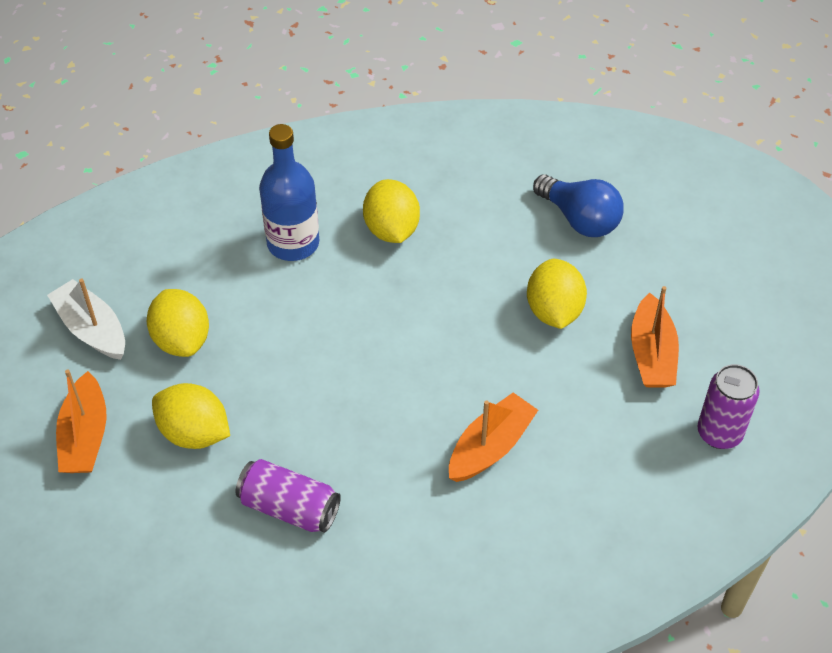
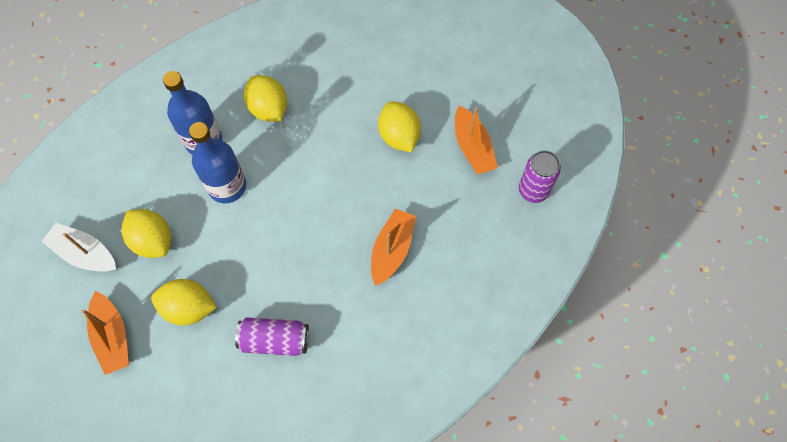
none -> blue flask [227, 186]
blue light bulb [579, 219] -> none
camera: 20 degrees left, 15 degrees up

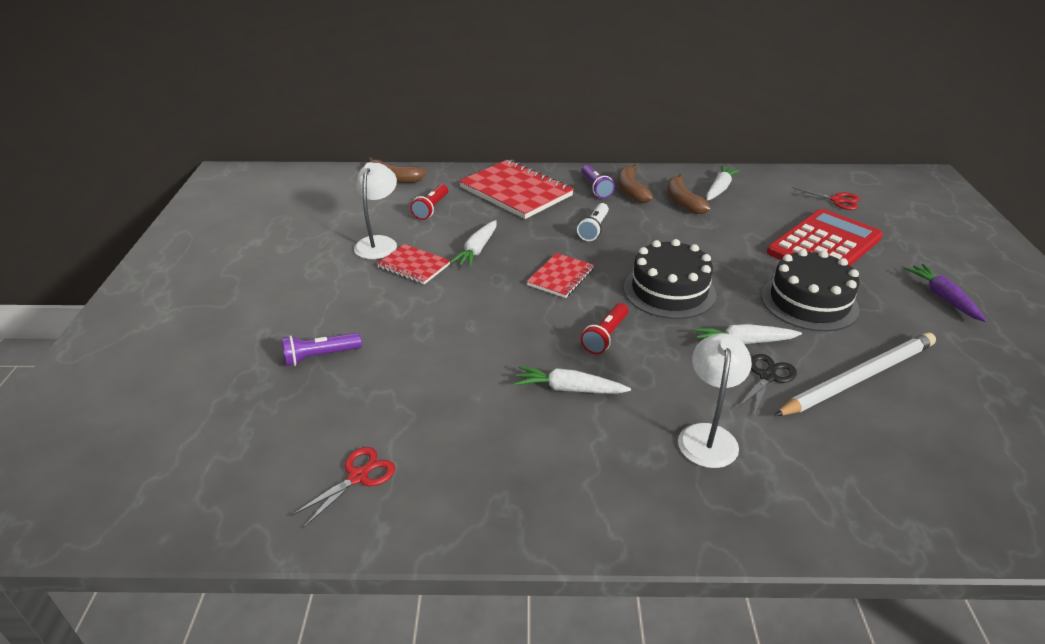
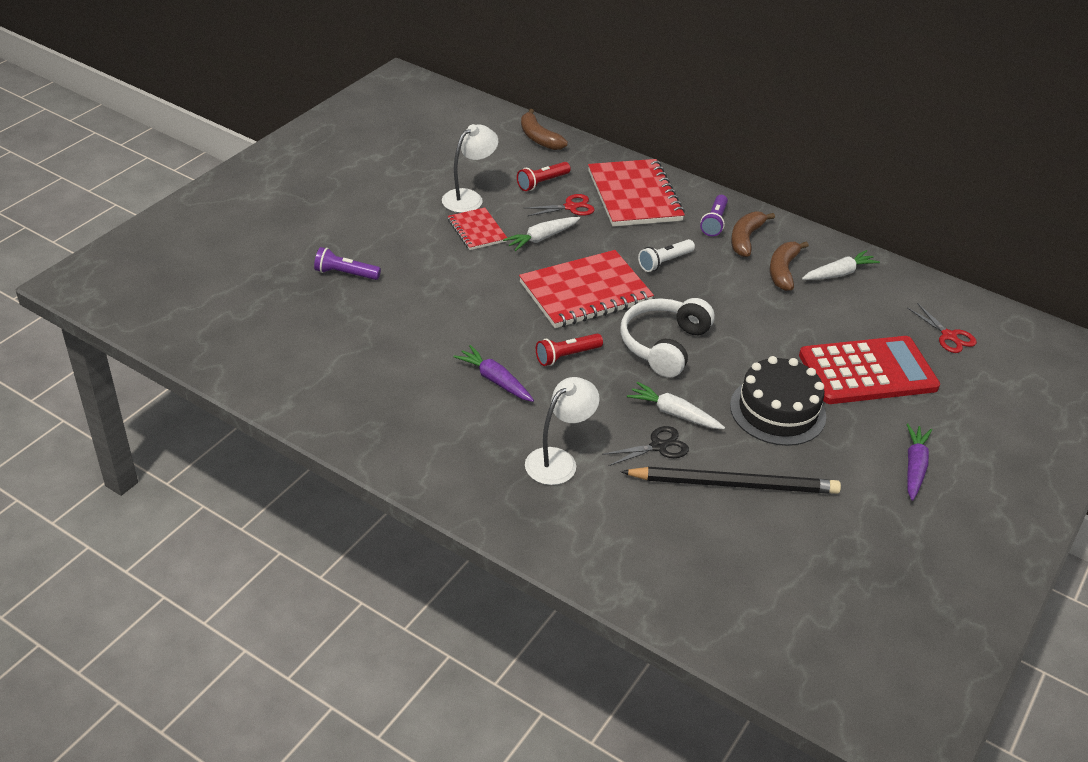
snow-white toy carrot [569, 389] -> royal purple toy carrot [495, 380]
crimson notebook [561, 277] -> crimson notebook [585, 292], x1.86
crimson scissors [358, 477] -> crimson scissors [570, 207], relocated
black layer cake [669, 291] -> snow-white headset [664, 345]
snow-white wooden pencil [859, 377] -> black wooden pencil [734, 484]
camera: 30 degrees right, 5 degrees up

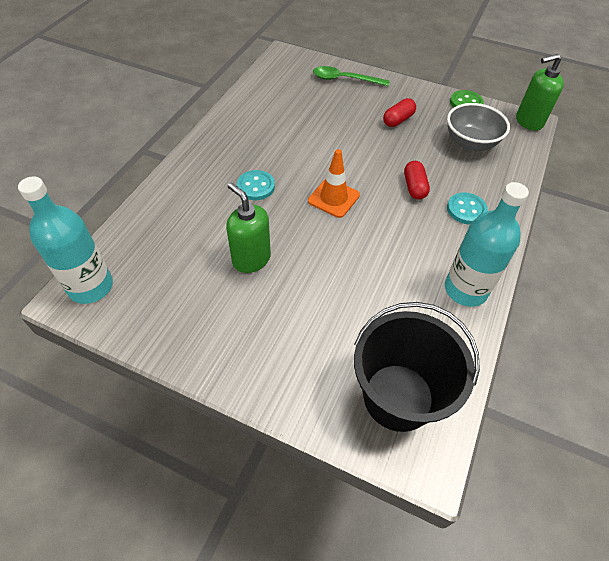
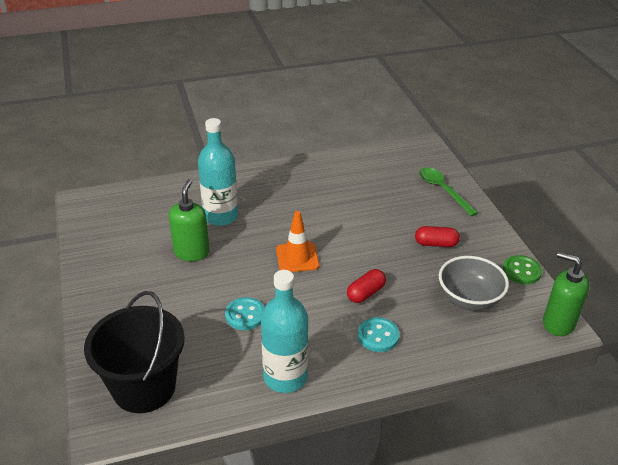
teal flask [91, 287] -> teal flask [221, 216], relocated
teal sewing button [256, 186] -> teal sewing button [245, 315], relocated
camera: 50 degrees right, 15 degrees down

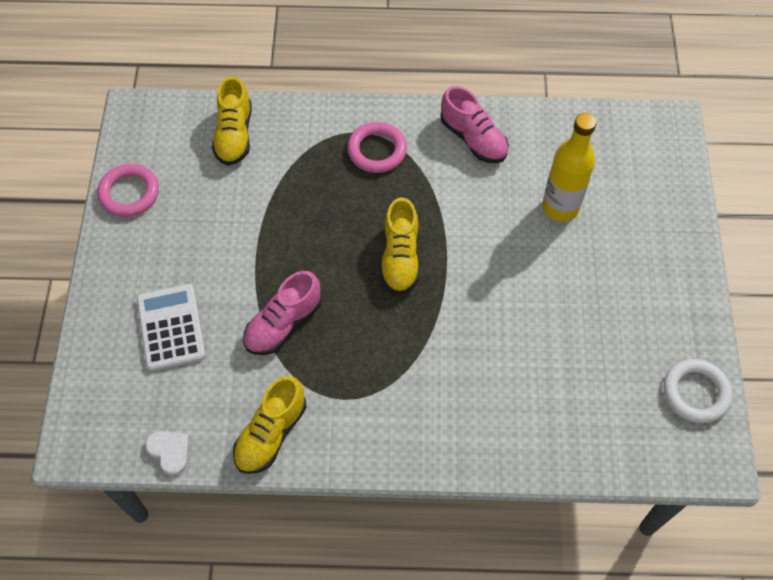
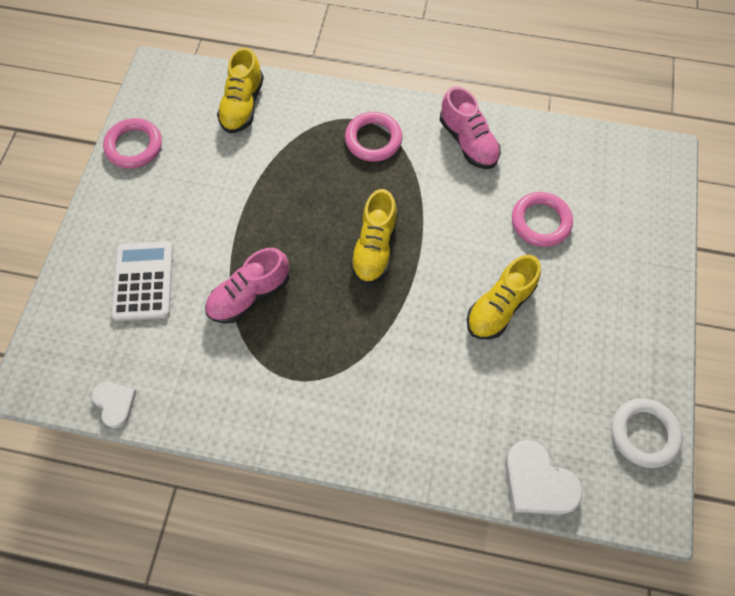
golden shoe [271, 433] -> golden shoe [499, 306], relocated
none -> snow-white heart [537, 482]
golden flask [560, 207] -> pink ring [540, 221]
camera: 10 degrees right, 5 degrees up

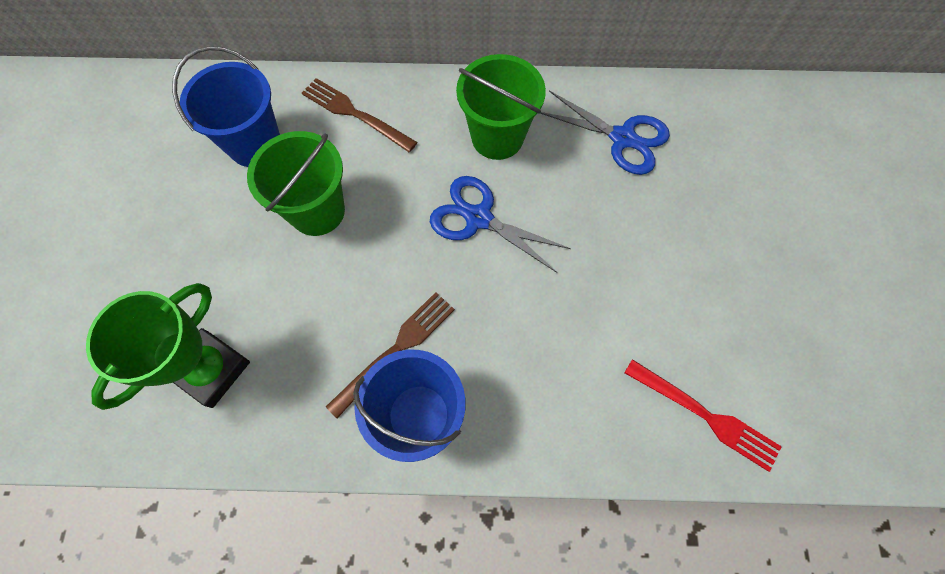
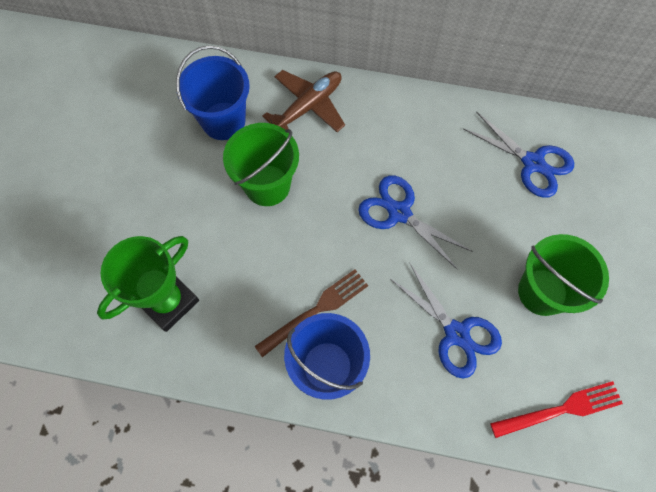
brown fork [354, 113] -> brown toy plane [308, 106]
none -> blue scissors [456, 333]
crimson fork [707, 416] -> crimson fork [562, 409], 60 degrees counterclockwise
green sand bucket [497, 137] -> green sand bucket [542, 292], relocated
camera: 10 degrees right, 0 degrees up

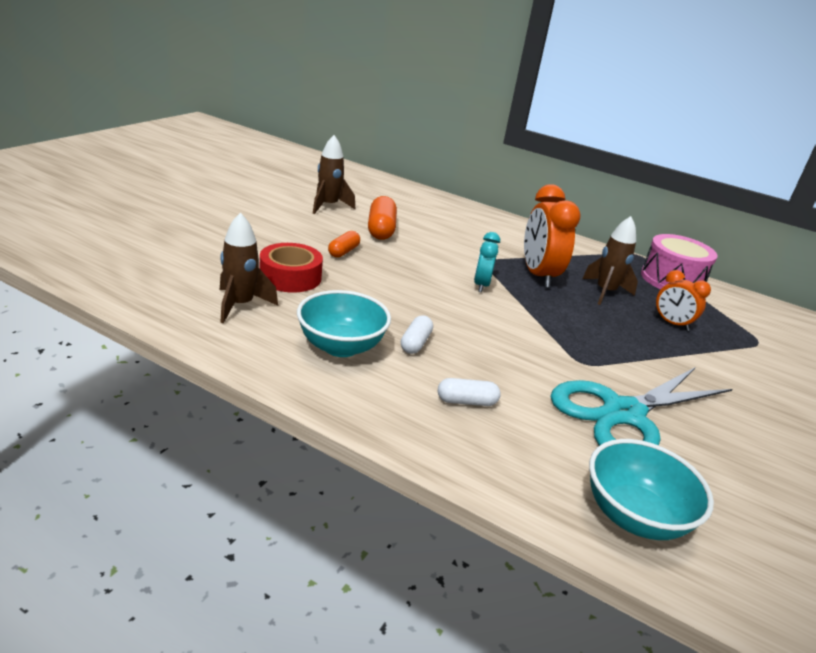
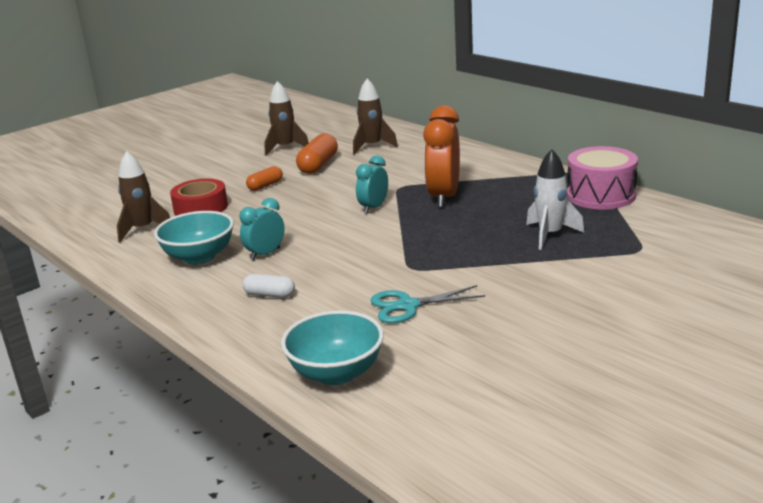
snow-white pill [415, 343] -> teal alarm clock [265, 254]
brown spaceship [605, 292] -> brown spaceship [372, 146], relocated
teal scissors [623, 414] -> teal scissors [408, 306], x0.57
orange alarm clock [671, 323] -> snow-white spaceship [550, 235]
camera: 25 degrees right, 5 degrees down

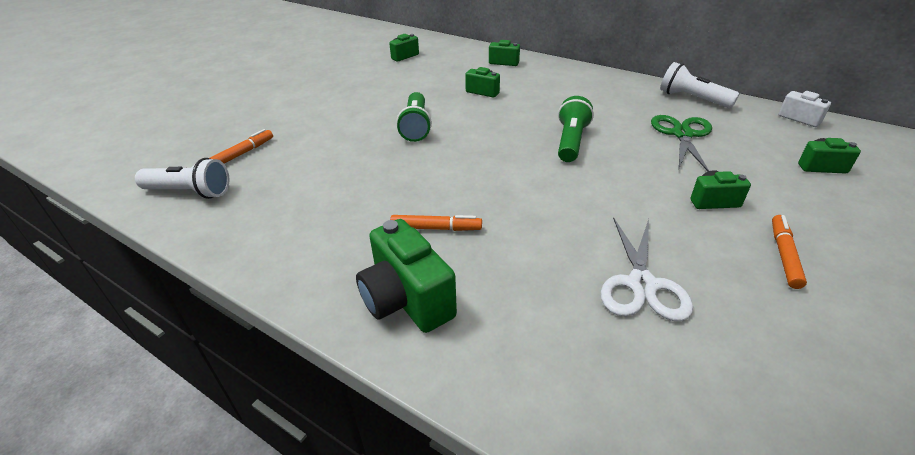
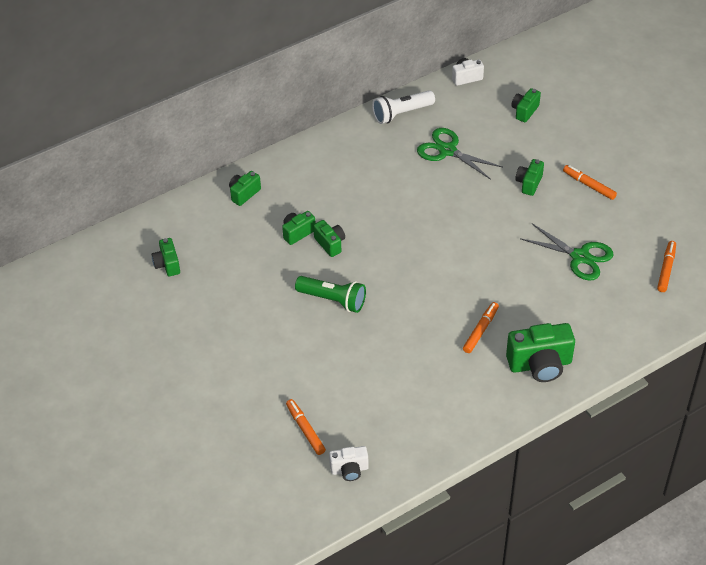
none -> green compact camera [330, 244]
snow-white flashlight [190, 192] -> snow-white compact camera [349, 470]
snow-white scissors [641, 284] -> green scissors [580, 257]
none -> orange felt pen [666, 269]
green flashlight [571, 141] -> none
camera: 65 degrees left, 10 degrees up

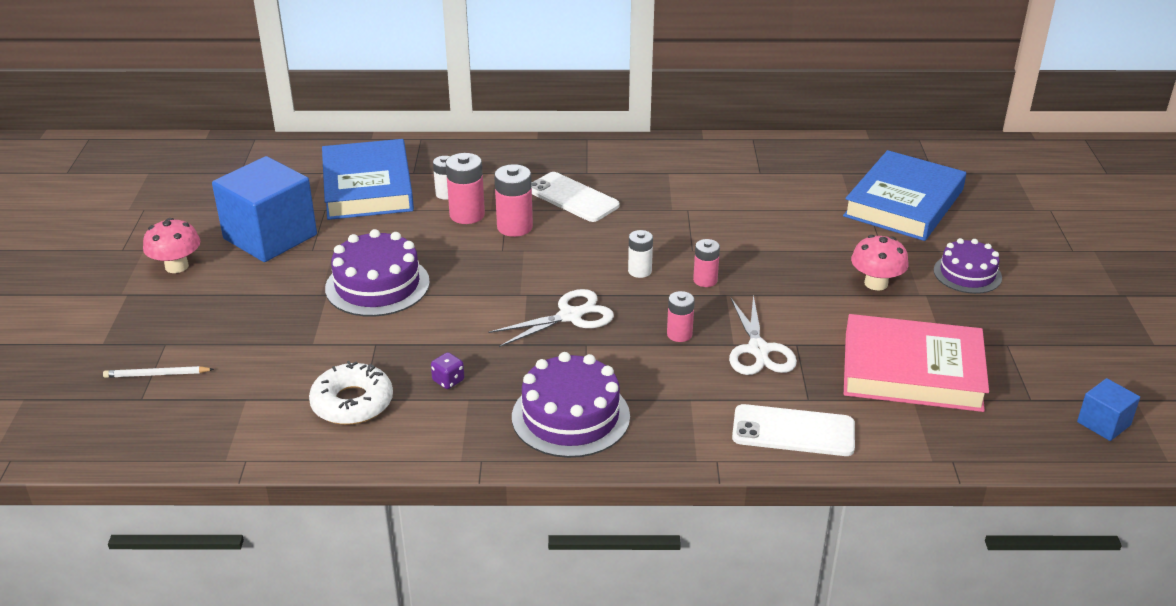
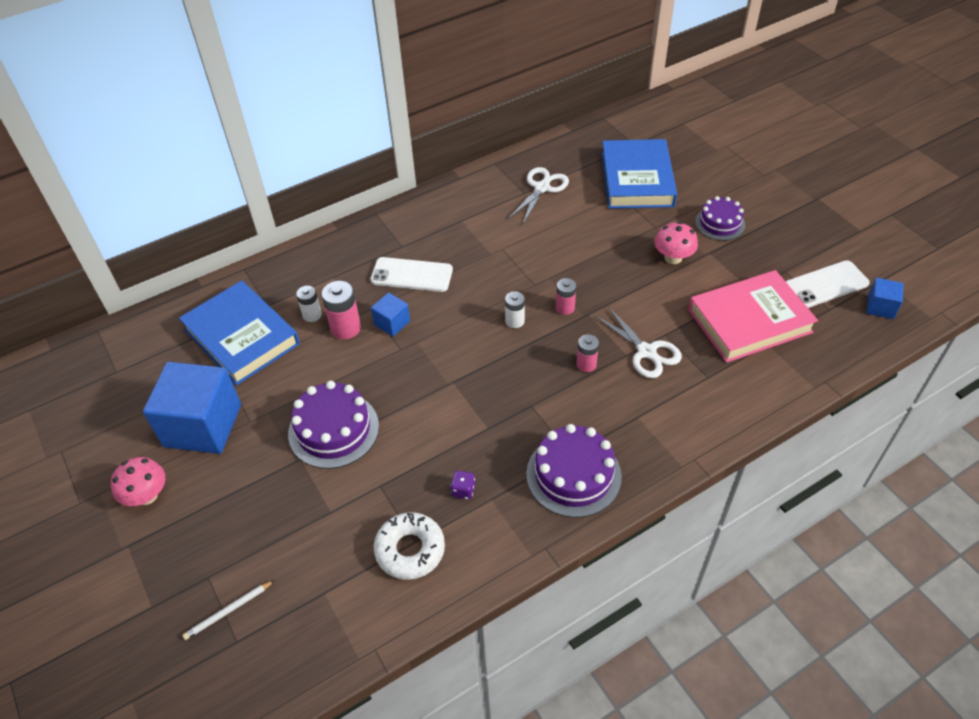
pink AA battery [514, 227] -> blue block [392, 323]
snow-white scissors [570, 316] -> snow-white scissors [542, 188], relocated
snow-white smartphone [793, 431] -> snow-white smartphone [825, 285], relocated
camera: 30 degrees left, 15 degrees up

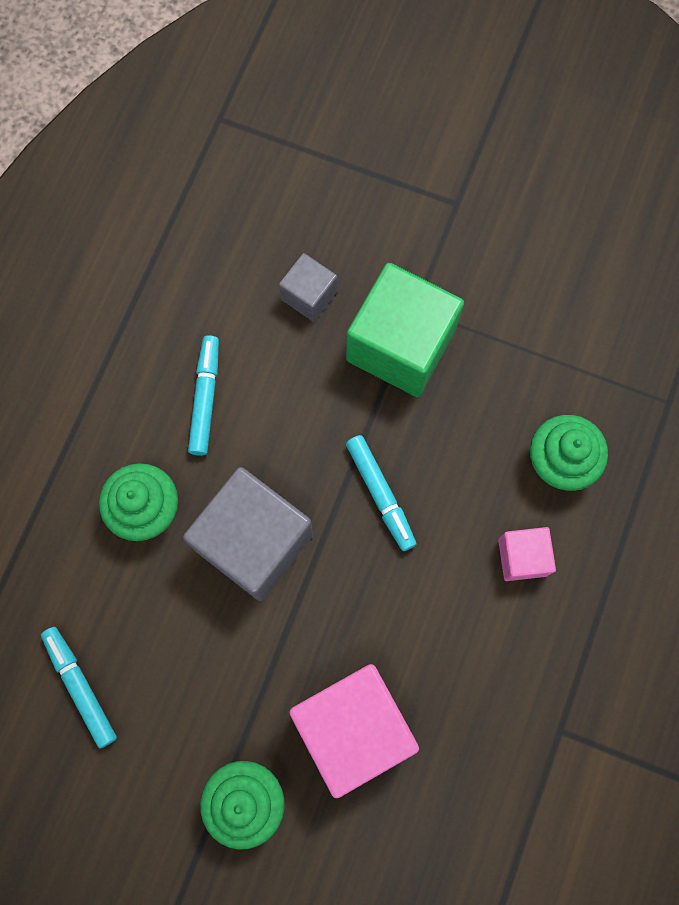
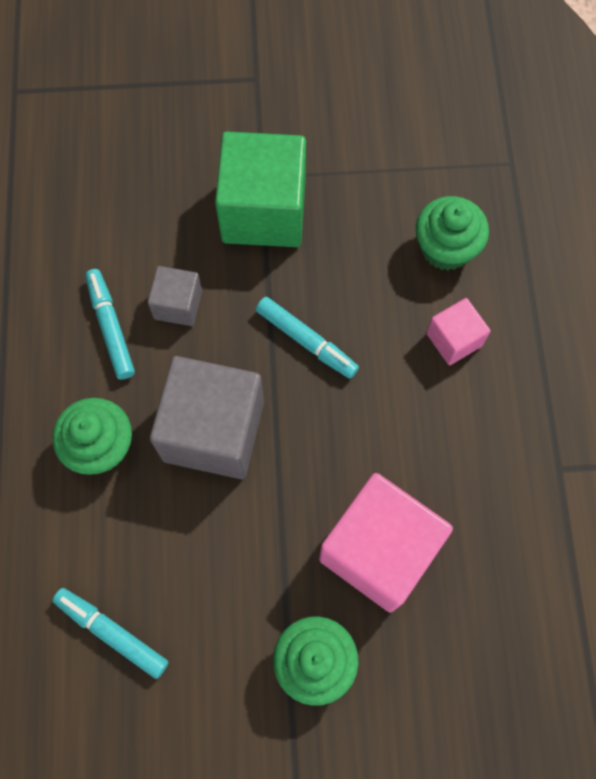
grey block [309, 295] -> grey block [178, 304], relocated
camera: 25 degrees left, 5 degrees down

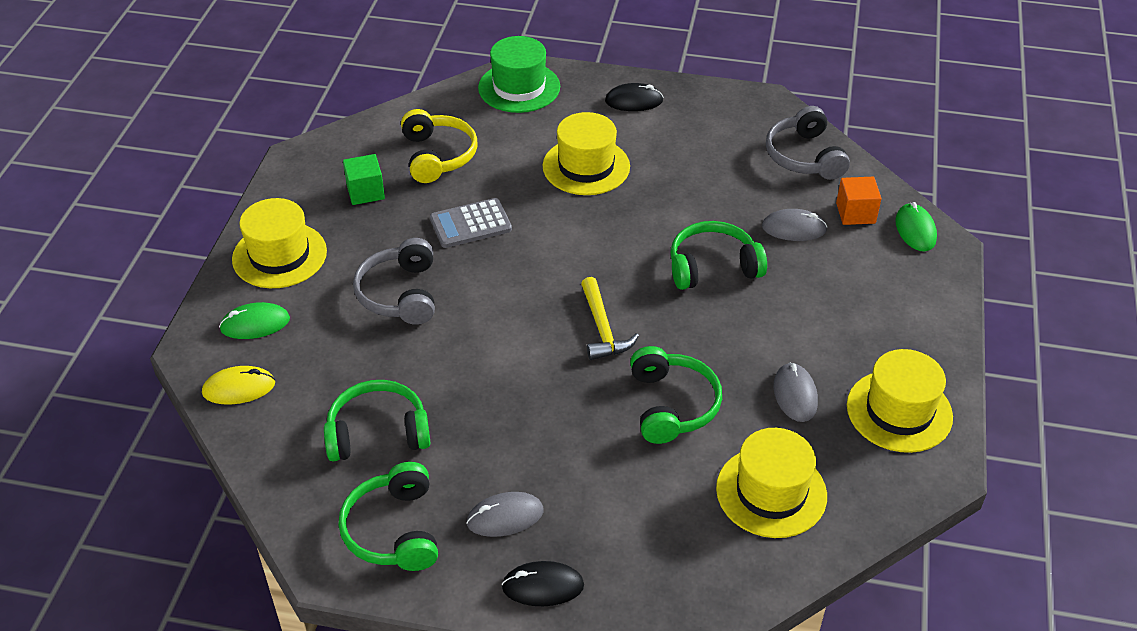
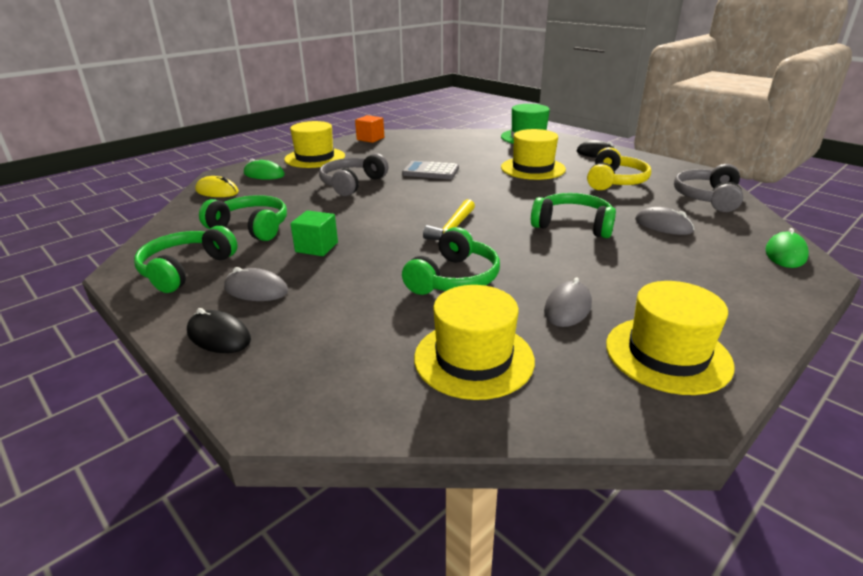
green block [365, 192] -> green block [316, 247], relocated
orange block [855, 213] -> orange block [370, 139], relocated
golden headset [437, 156] -> golden headset [615, 181], relocated
camera: 35 degrees right, 15 degrees down

